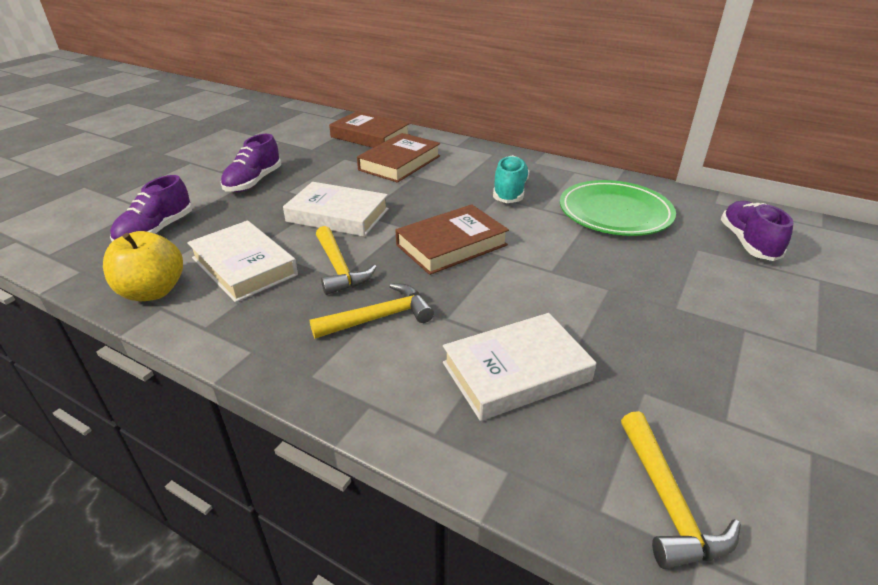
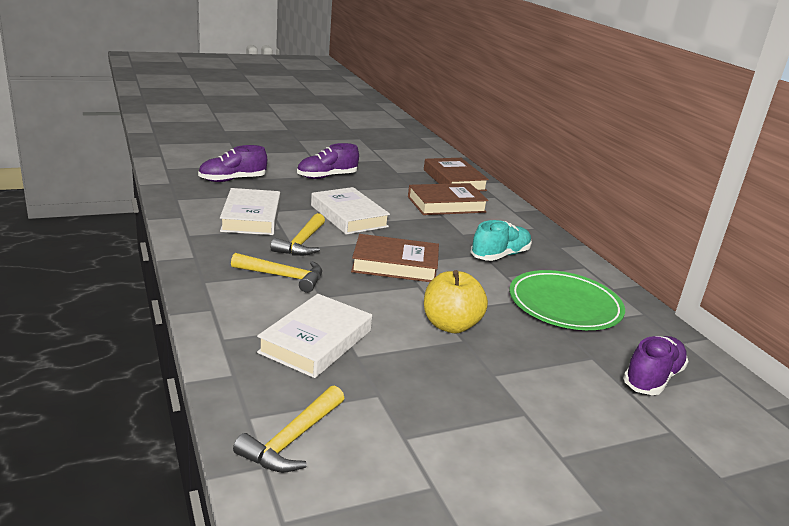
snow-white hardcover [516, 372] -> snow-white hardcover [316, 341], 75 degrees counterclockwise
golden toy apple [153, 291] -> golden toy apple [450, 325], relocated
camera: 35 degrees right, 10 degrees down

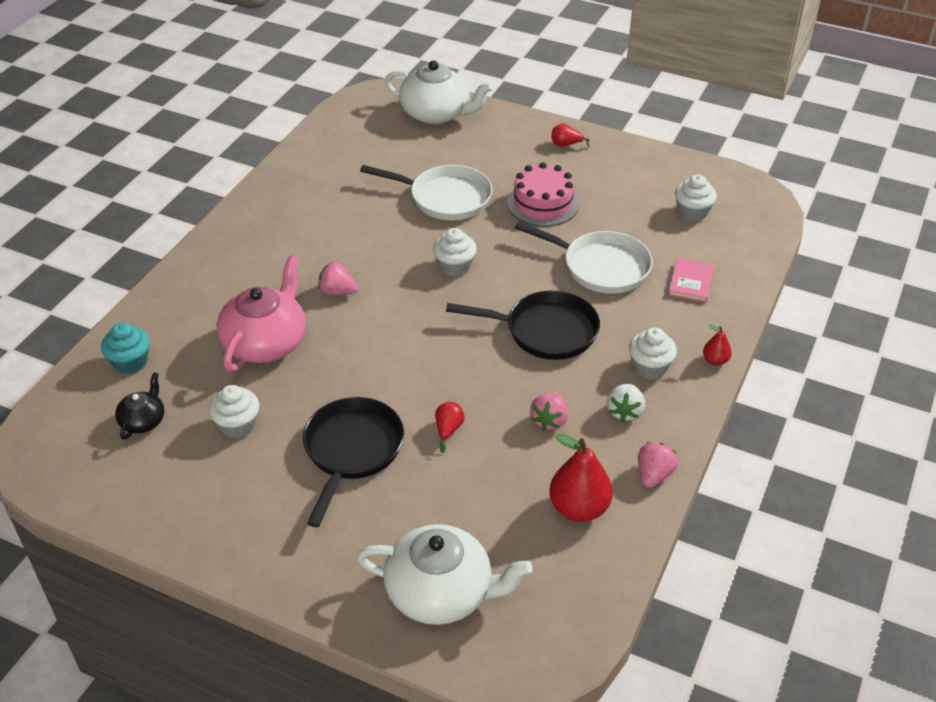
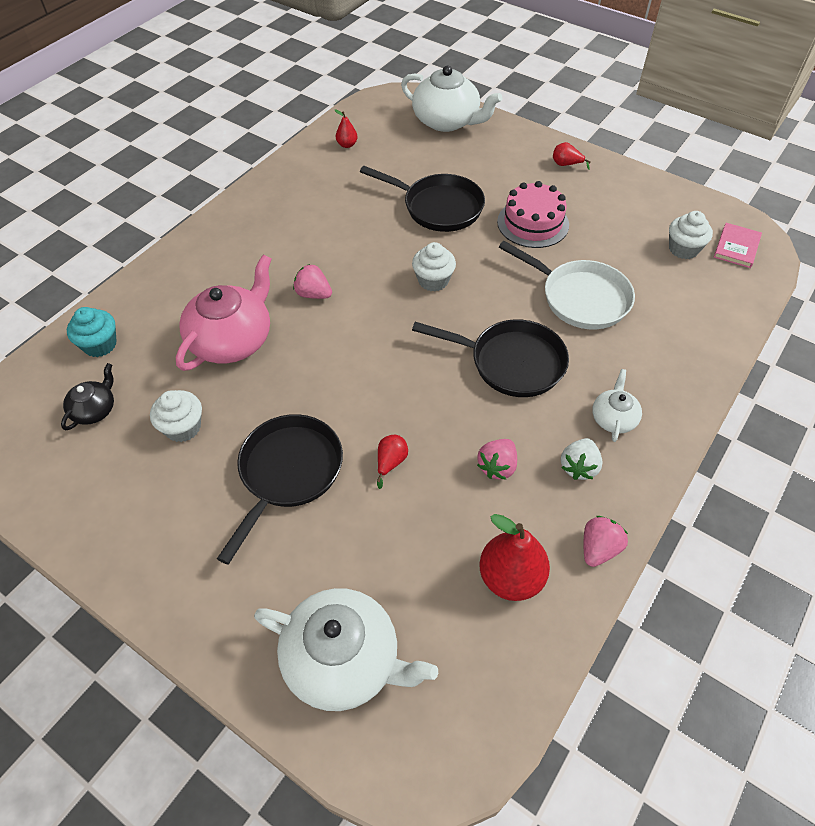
crimson pear [715, 360] -> crimson pear [347, 145], relocated
snow-white pan [445, 198] -> black pan [438, 207]
snow-white muffin [649, 367] -> snow-white teapot [613, 418]
pink hardcover [691, 282] -> pink hardcover [736, 247], relocated
camera: 10 degrees right, 10 degrees up

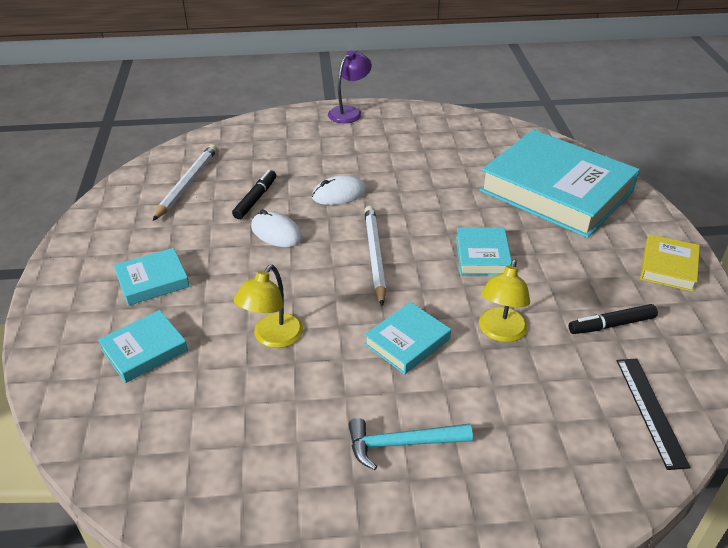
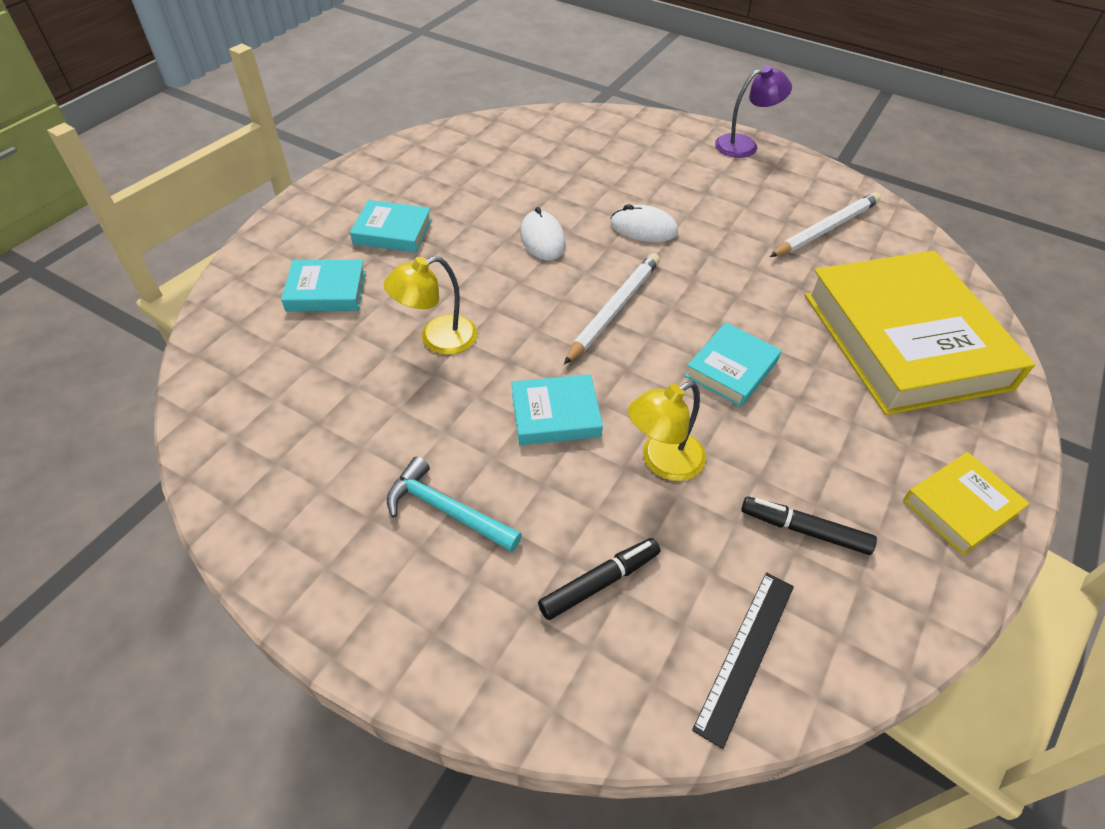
black felt pen [255, 199] -> black felt pen [599, 582], relocated
snow-white wooden pencil [187, 184] -> snow-white wooden pencil [826, 229], relocated
teal hardcover [556, 191] -> golden hardcover [904, 340]
camera: 35 degrees right, 10 degrees up

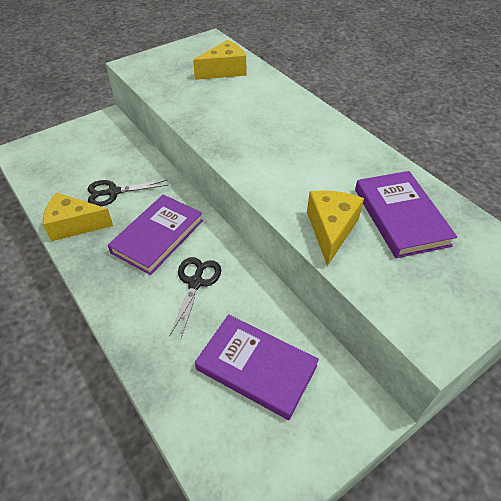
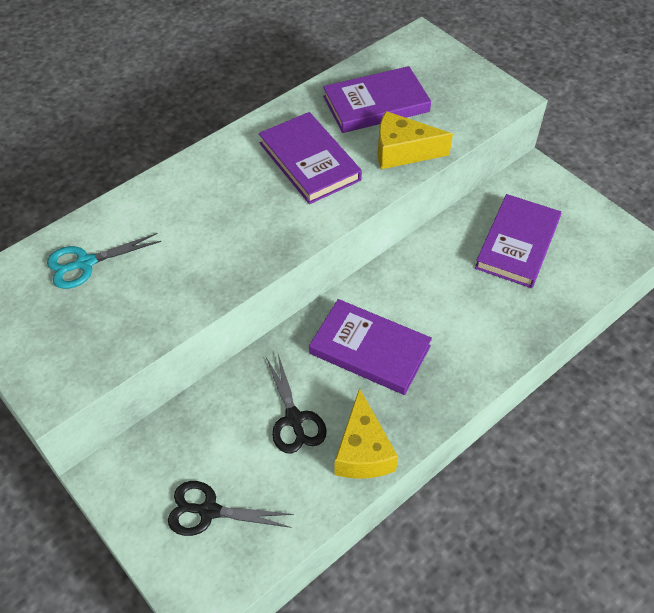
golden cheese [224, 70] -> teal scissors [85, 263]
black scissors [195, 283] -> black scissors [209, 511], relocated
none -> royal purple hardcover [309, 161]
camera: 95 degrees left, 5 degrees up

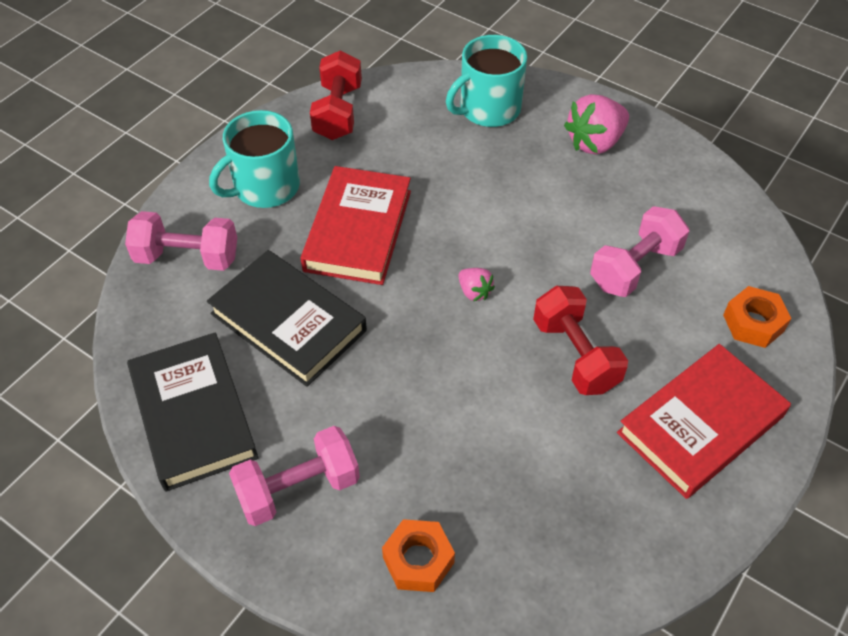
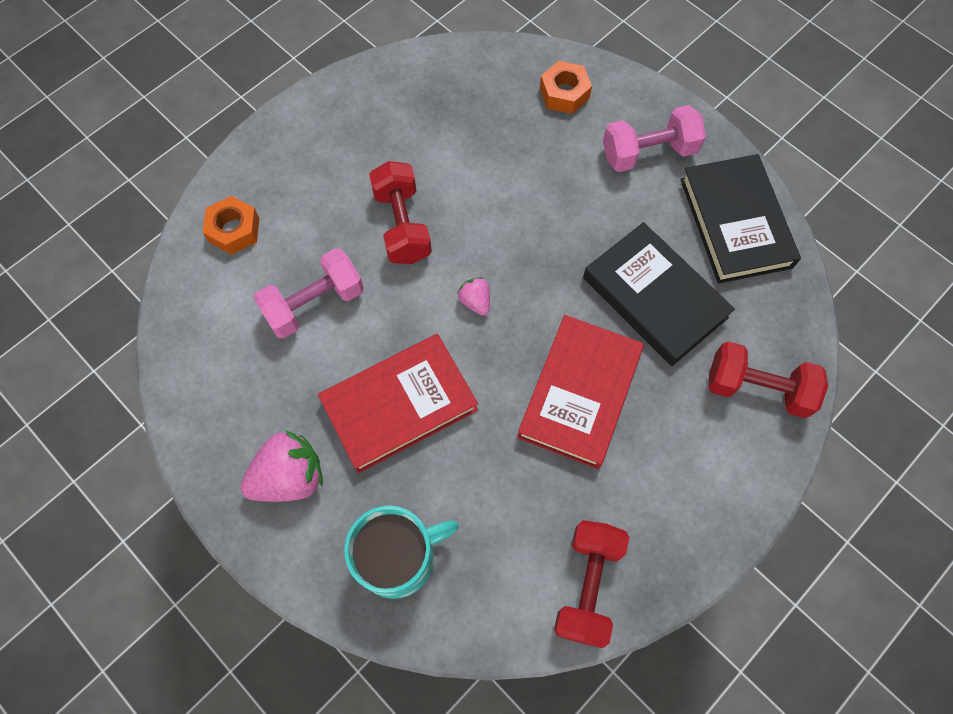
crimson hardcover [700, 424] -> crimson hardcover [399, 405], relocated
pink dumbbell [187, 257] -> crimson dumbbell [757, 388]
teal mug [265, 187] -> none
camera: 170 degrees left, 15 degrees up

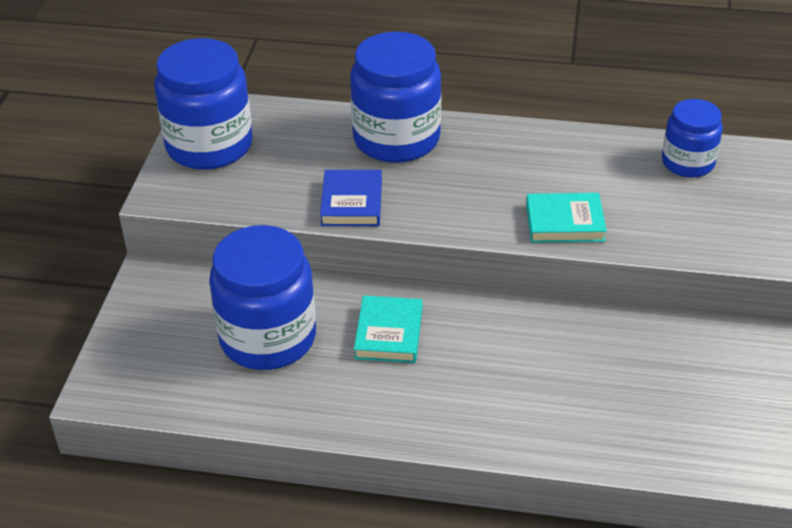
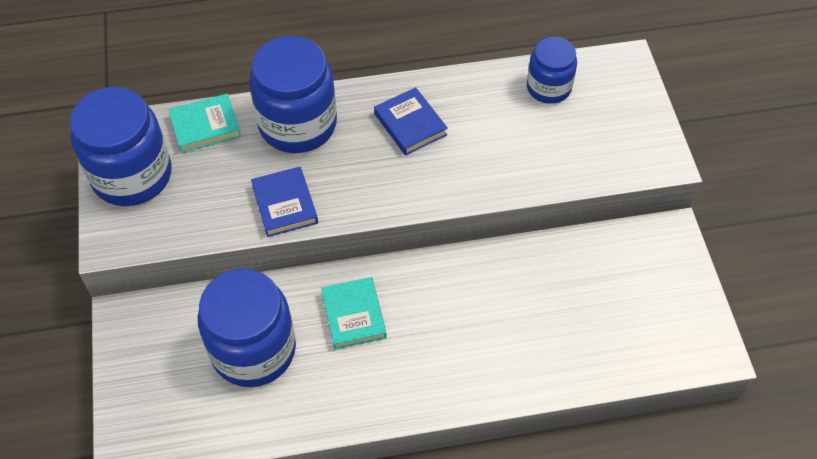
teal hardcover [565, 222] -> teal hardcover [205, 126], relocated
none -> blue hardcover [410, 124]
camera: 20 degrees left, 15 degrees up

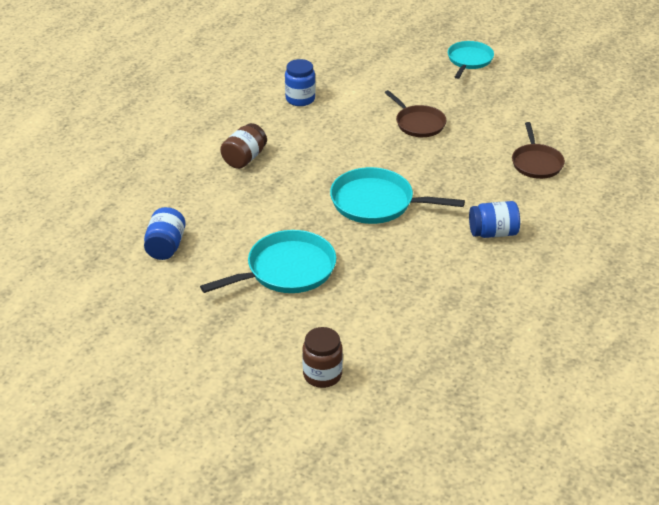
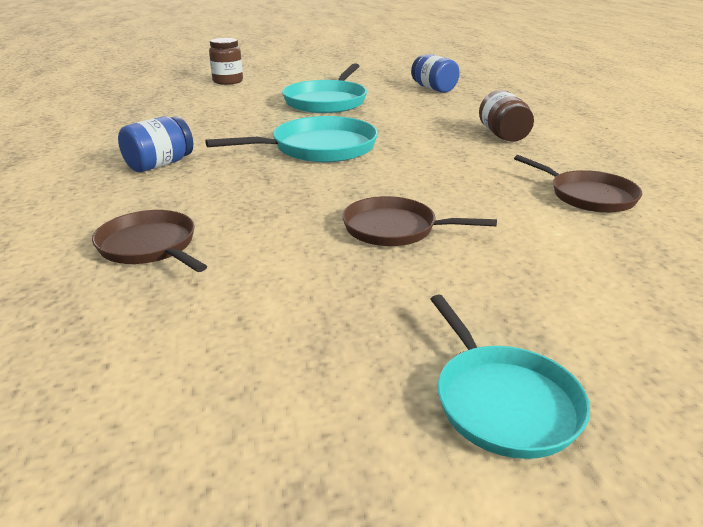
blue jam jar [300, 99] -> brown pan [588, 196]
camera: 140 degrees right, 10 degrees down

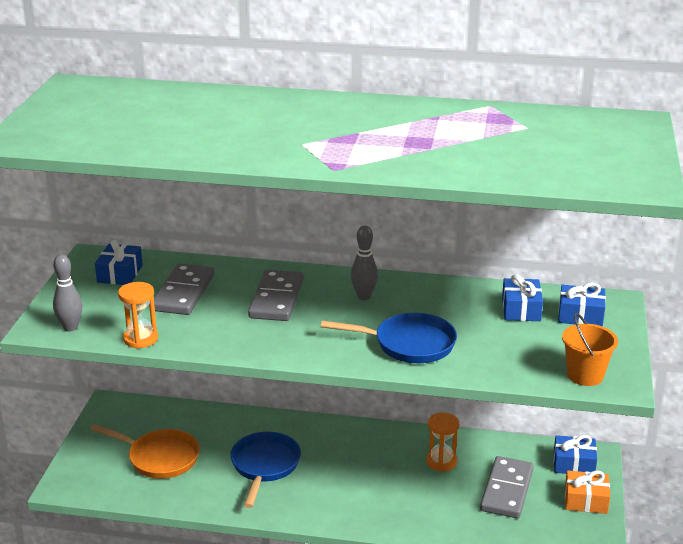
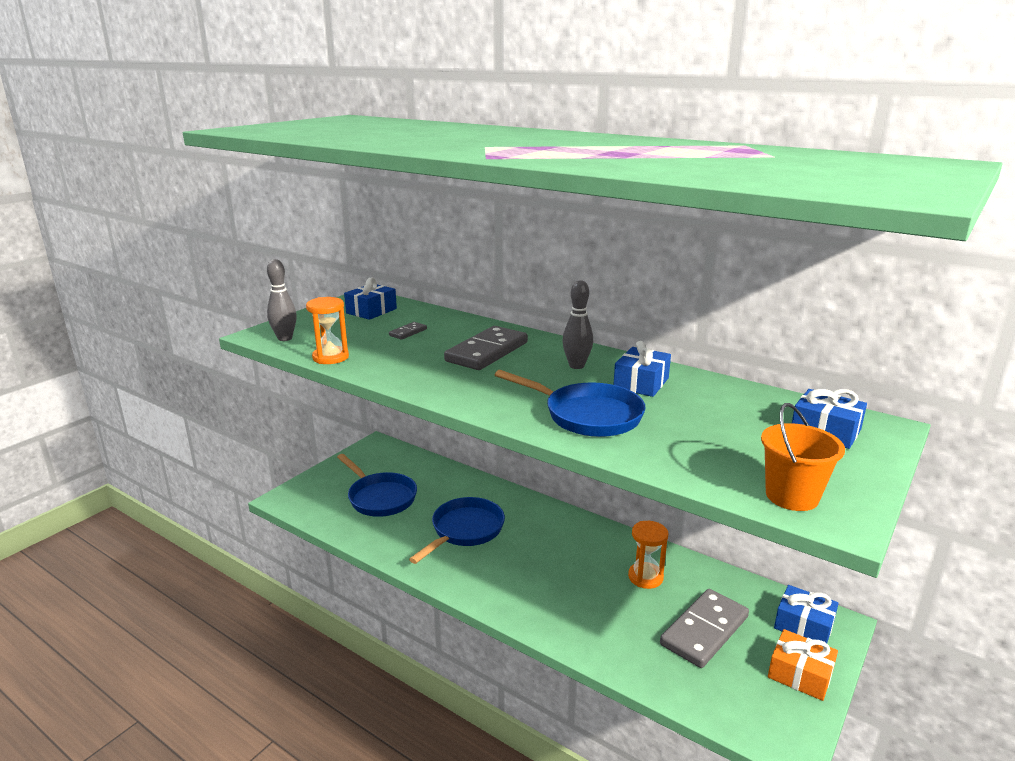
orange pan [159, 458] -> blue pan [380, 497]
grey domino [183, 293] -> grey domino [408, 332], x0.45
blue present [521, 309] -> blue present [641, 383], relocated
camera: 25 degrees right, 5 degrees down

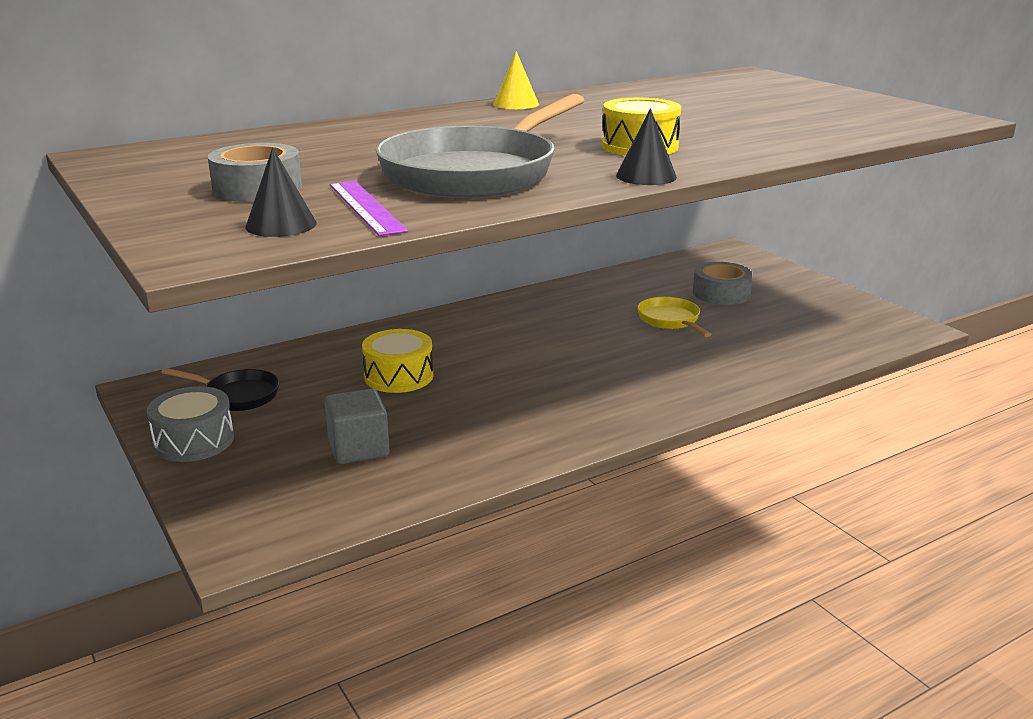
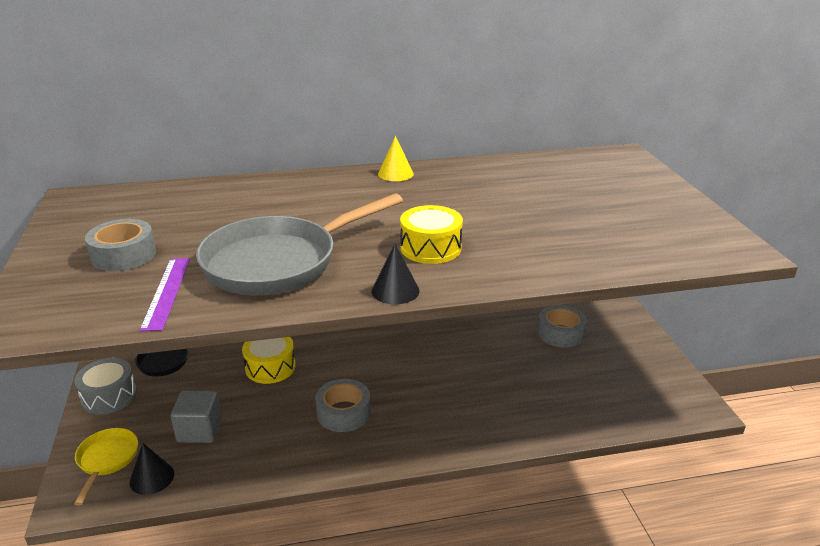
golden pan [670, 320] -> golden pan [107, 460], relocated
black cone [281, 225] -> black cone [152, 478], relocated
none -> grey roll of tape [343, 413]
camera: 20 degrees right, 5 degrees up

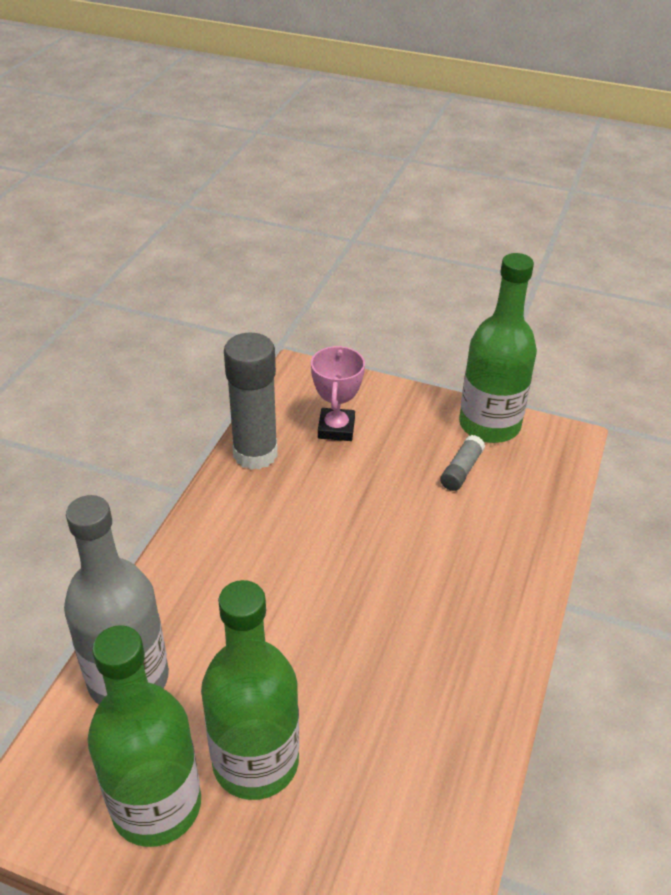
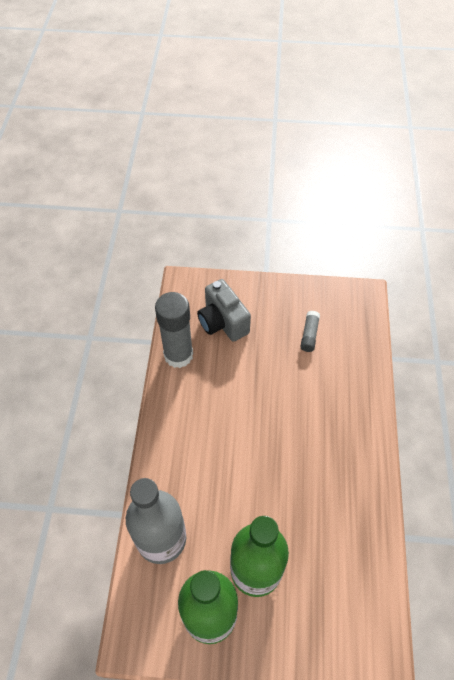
pink trophy [336, 428] -> grey compact camera [222, 322]
green flask [489, 425] -> none
camera: 15 degrees left, 15 degrees up

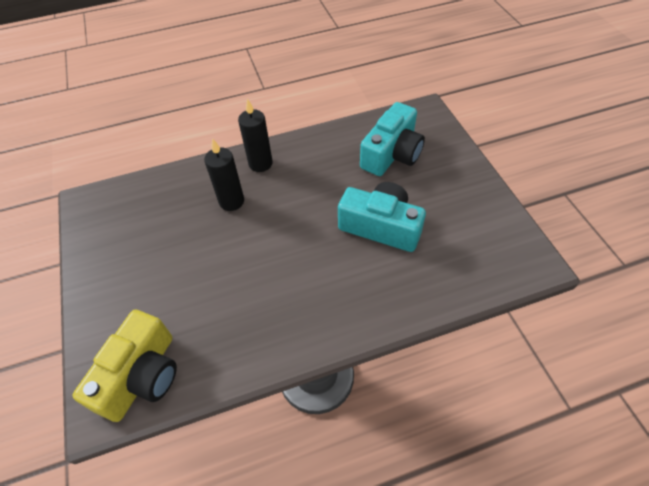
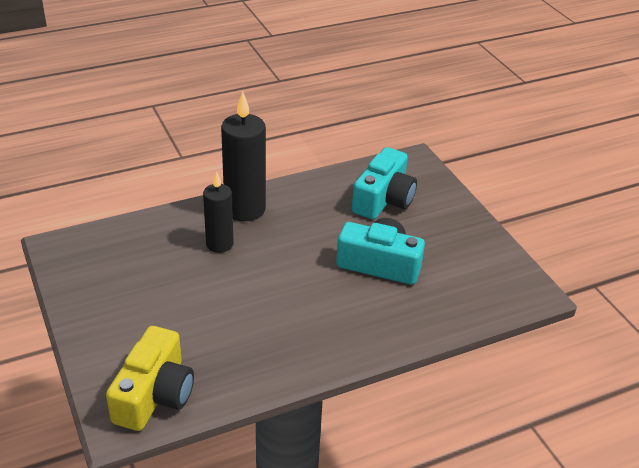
black pillar candle [260, 163] -> black pillar candle [245, 209], x1.59
camera: 10 degrees left, 15 degrees down

